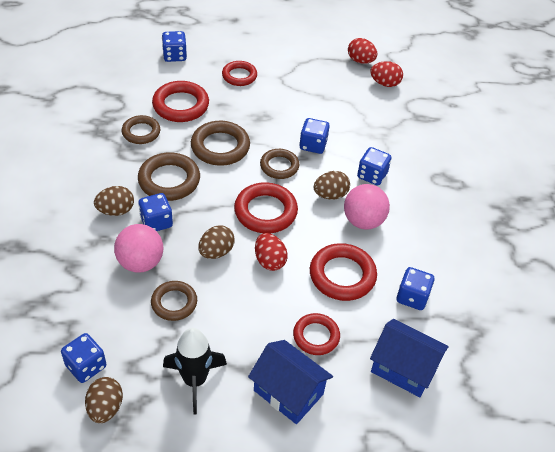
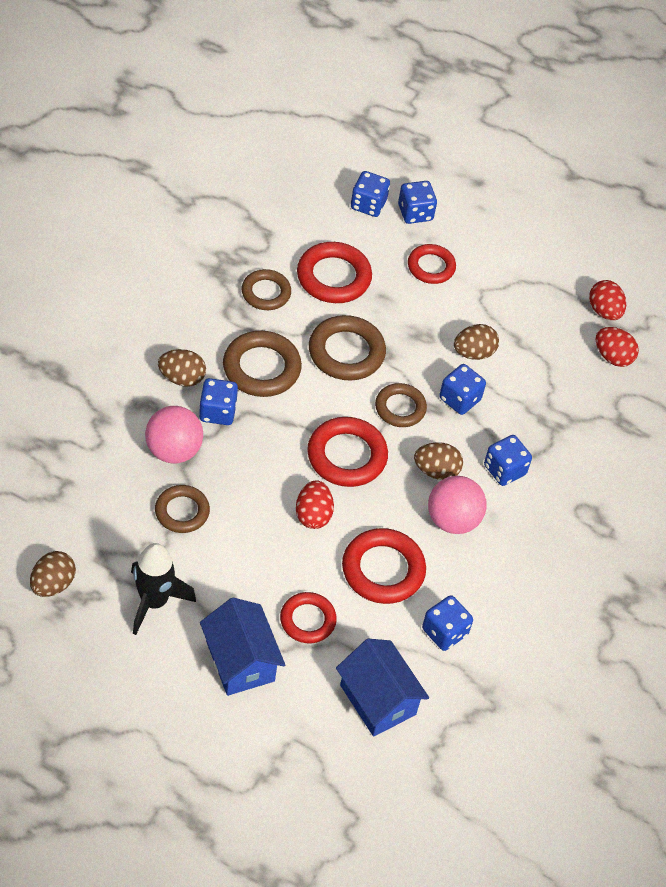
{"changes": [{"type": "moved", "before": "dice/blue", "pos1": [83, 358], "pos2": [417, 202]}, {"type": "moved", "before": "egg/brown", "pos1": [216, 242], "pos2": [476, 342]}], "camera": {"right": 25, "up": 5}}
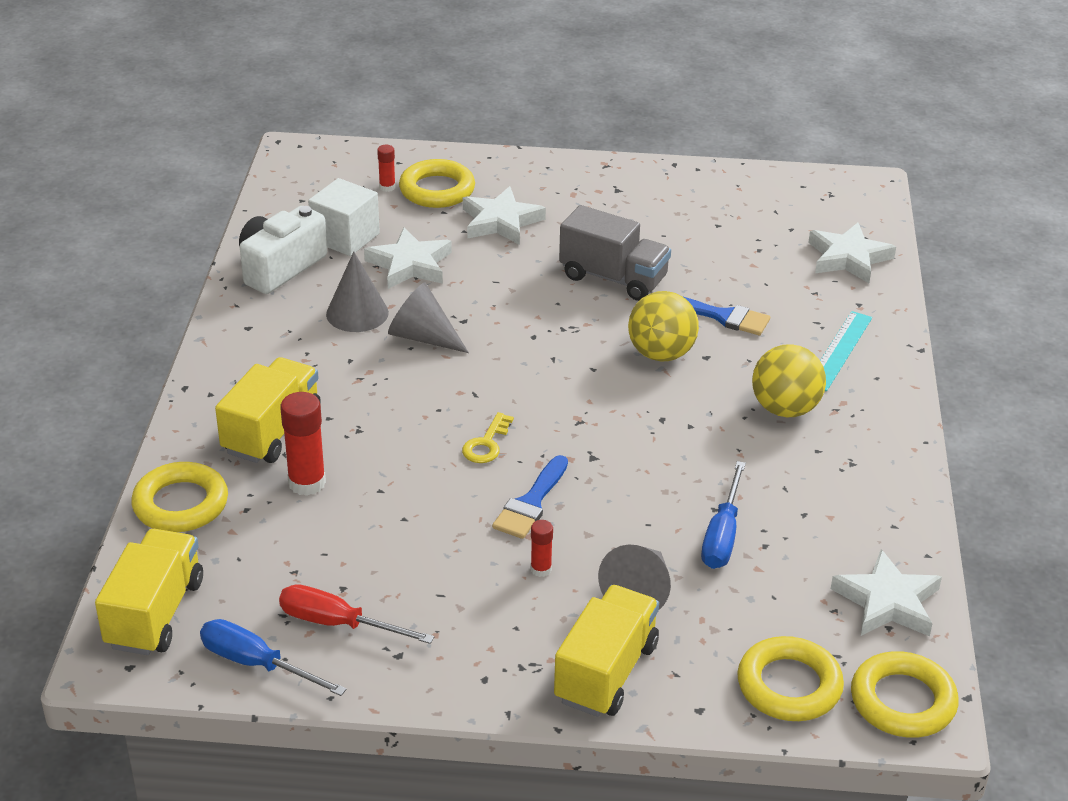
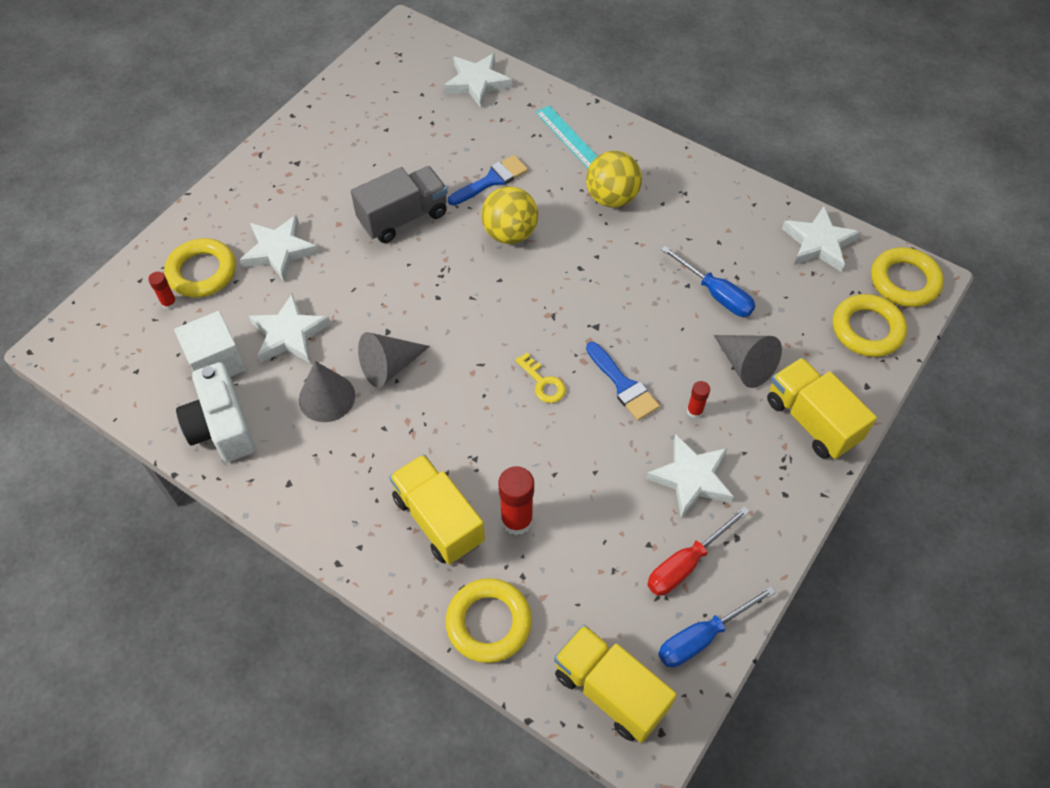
{"changes": [{"type": "added", "after": "star/white", "pos2": [690, 476]}], "camera": {"right": -60, "up": 20}}
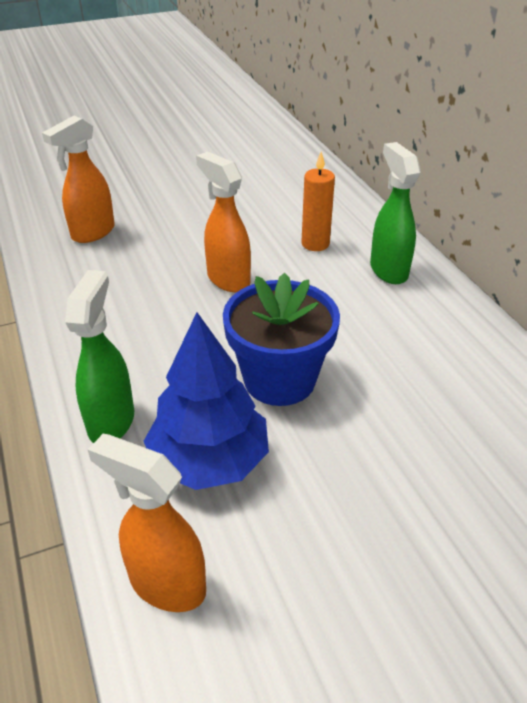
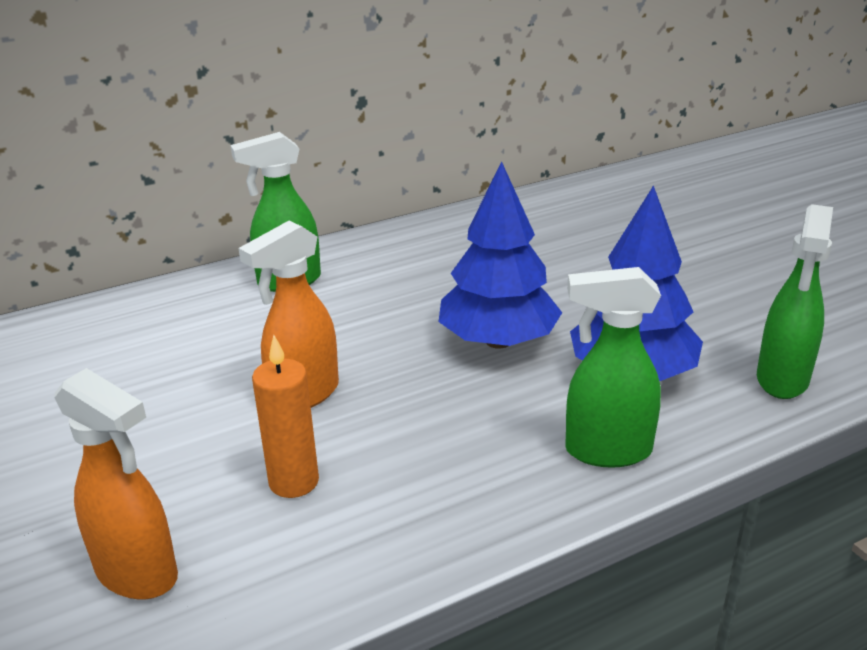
{"changes": [{"type": "moved", "before": "candle/orange", "pos1": [318, 201], "pos2": [285, 416]}, {"type": "replaced", "before": "flower pot/blue", "after": "tree/blue", "pos1": [281, 339], "pos2": [500, 255]}, {"type": "recoloured", "before": "spray bottle/orange", "after": "spray bottle/green", "pos1": [147, 523], "pos2": [795, 301]}], "camera": {"right": -95, "up": -10}}
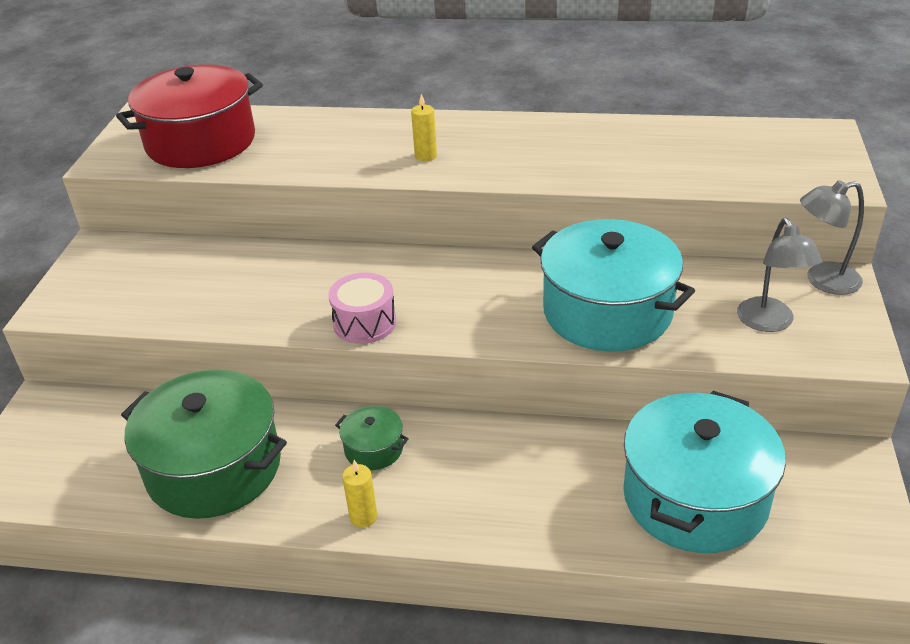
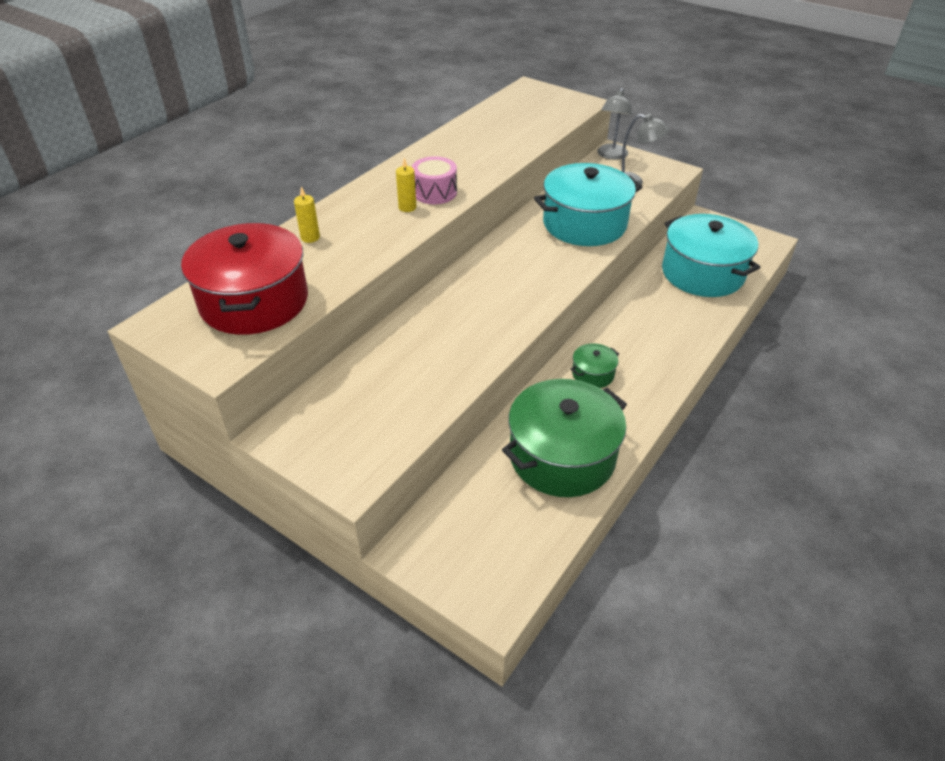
{"changes": [{"type": "moved", "before": "drum/pink", "pos1": [362, 308], "pos2": [434, 180]}, {"type": "moved", "before": "candle/yellow", "pos1": [359, 494], "pos2": [307, 214]}], "camera": {"right": -65, "up": 5}}
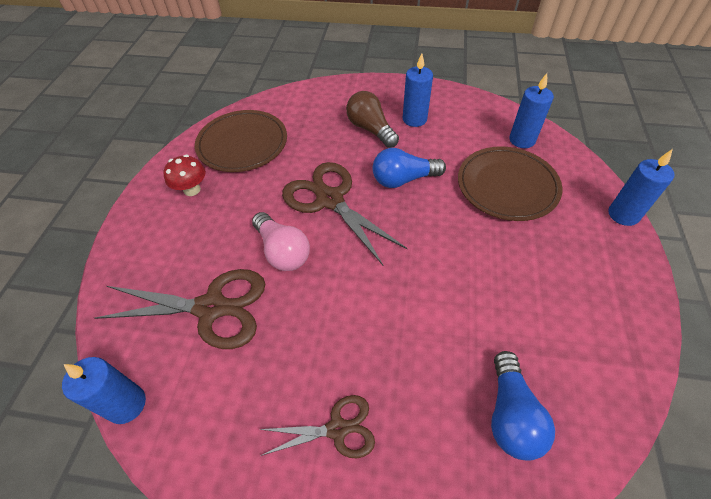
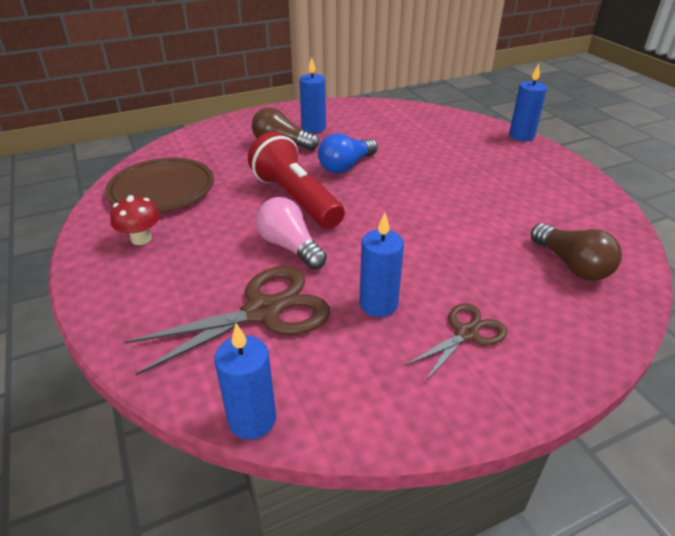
{"changes": [{"type": "removed", "before": "plate/brown", "pos1": [510, 183]}, {"type": "moved", "before": "candle/blue", "pos1": [531, 110], "pos2": [381, 264]}, {"type": "replaced", "before": "scissors/brown", "after": "flashlight/red", "pos1": [345, 213], "pos2": [296, 180]}, {"type": "recoloured", "before": "light bulb/blue", "after": "light bulb/brown", "pos1": [523, 406], "pos2": [576, 252]}, {"type": "turned", "before": "light bulb/pink", "pos1": [281, 241], "pos2": [291, 233], "turn": -150}], "camera": {"right": -35, "up": -15}}
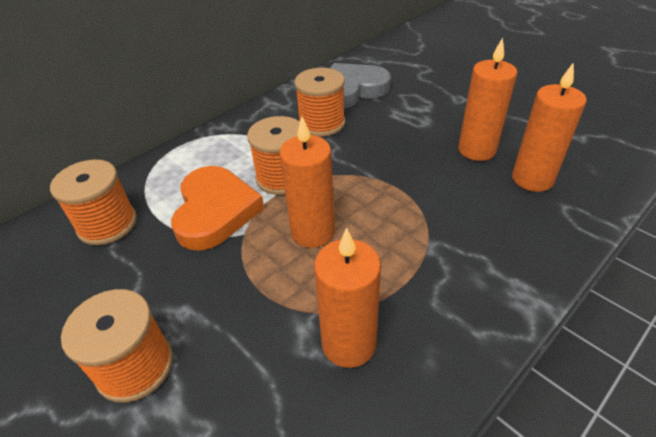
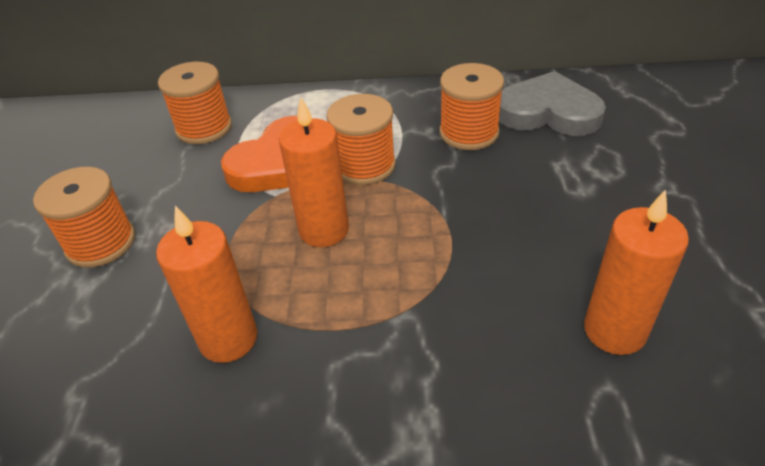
{"changes": [{"type": "removed", "before": "candle/orange", "pos1": [487, 99]}], "camera": {"right": 45, "up": 0}}
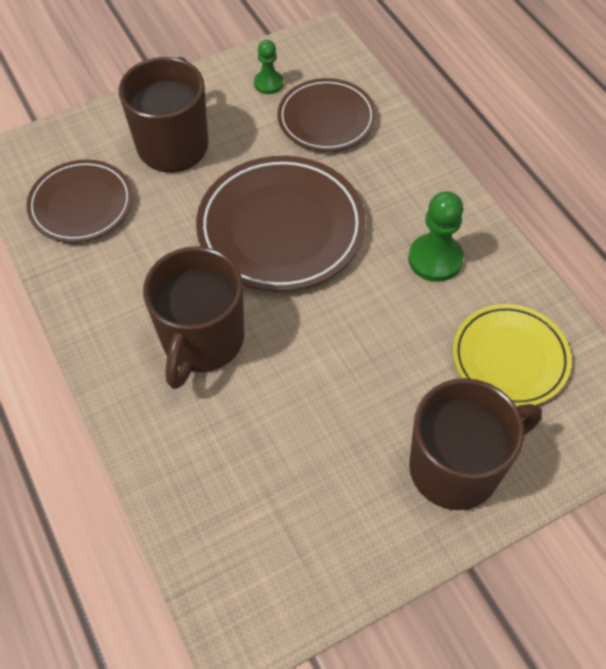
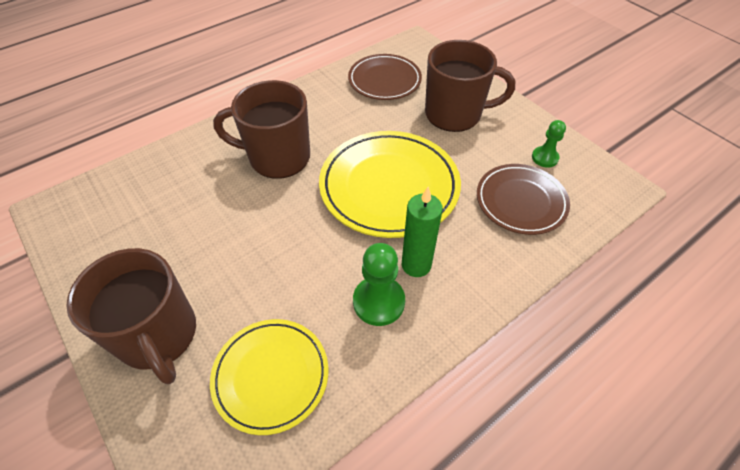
{"changes": [{"type": "added", "after": "candle/green", "pos2": [422, 232]}, {"type": "recoloured", "before": "plate/brown", "after": "plate/yellow", "pos1": [281, 224], "pos2": [390, 184]}], "camera": {"right": 80, "up": -5}}
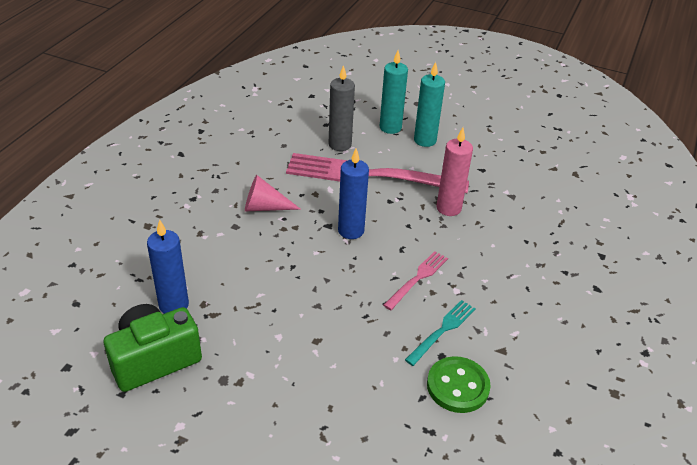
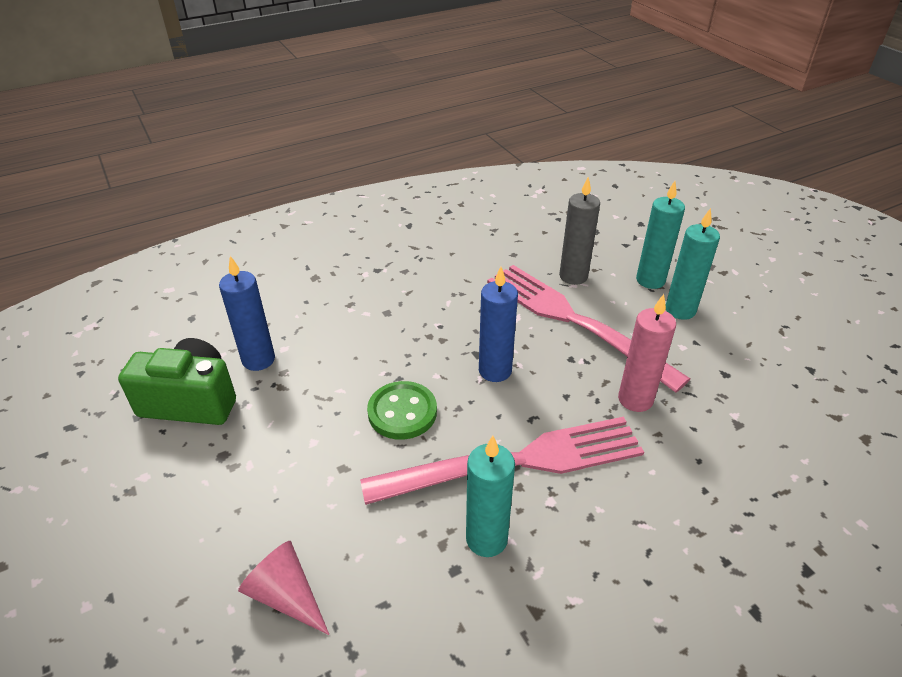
{"changes": [{"type": "moved", "before": "cone/pink", "pos1": [273, 193], "pos2": [283, 588]}, {"type": "moved", "before": "button/green", "pos1": [459, 384], "pos2": [402, 410]}, {"type": "replaced", "before": "fork/turquoise", "after": "candle/turquoise", "pos1": [440, 333], "pos2": [490, 496]}, {"type": "resized", "before": "fork/pink", "pos1": [415, 280], "pos2": [502, 461], "scale": 2.17}], "camera": {"right": 40, "up": 0}}
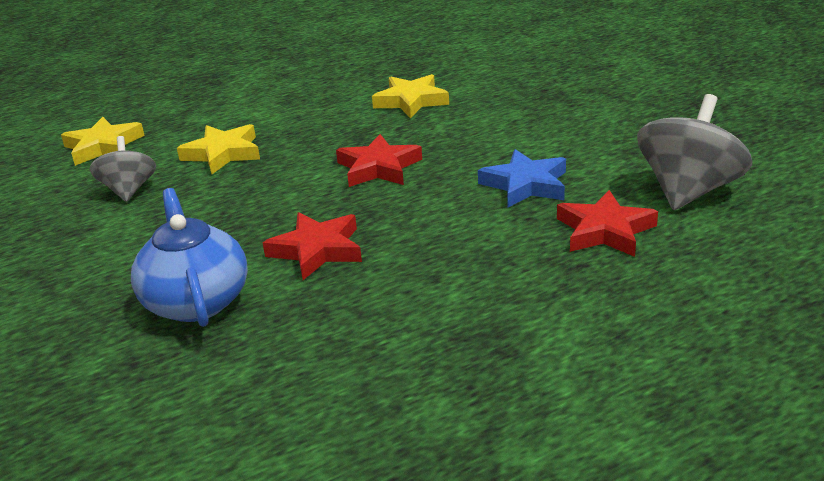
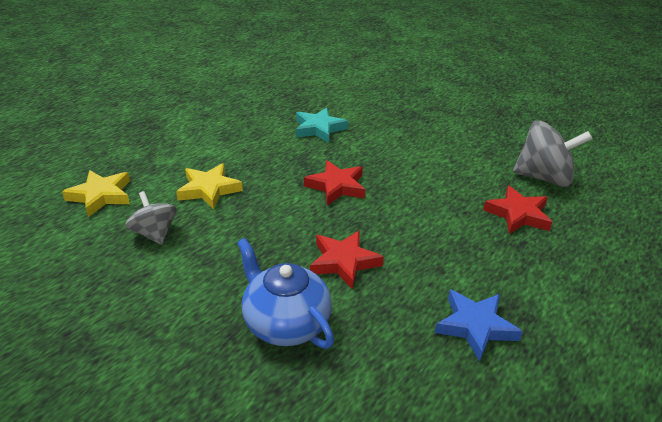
{"changes": [{"type": "moved", "before": "star/blue", "pos1": [522, 178], "pos2": [479, 325]}, {"type": "recoloured", "before": "star/yellow", "after": "star/turquoise", "pos1": [410, 96], "pos2": [322, 125]}, {"type": "turned", "before": "spinning top/grey", "pos1": [695, 152], "pos2": [552, 153], "turn": 90}], "camera": {"right": -25, "up": 5}}
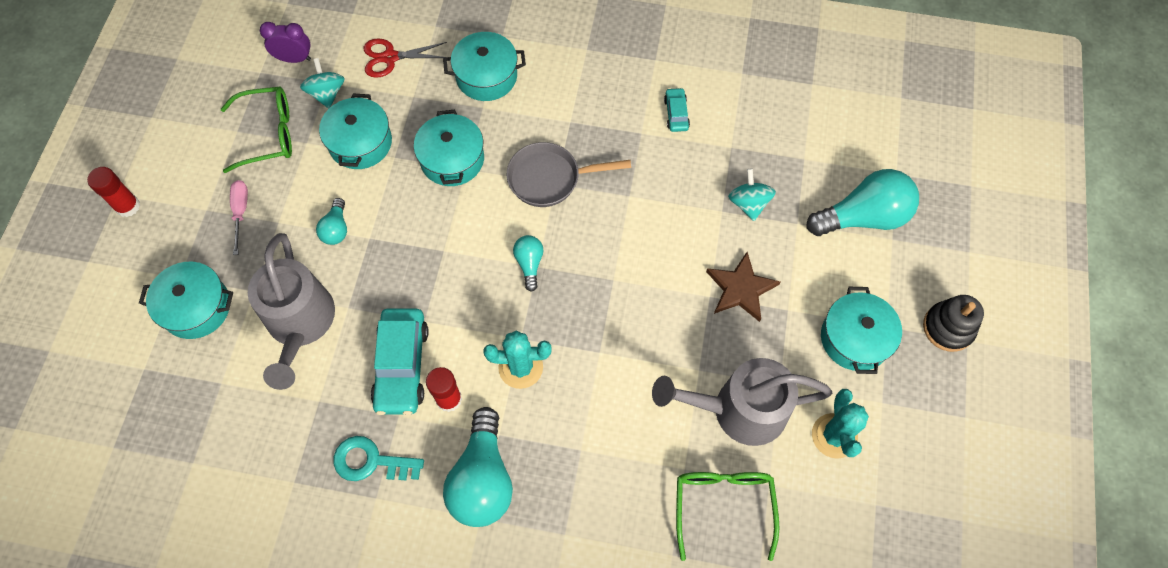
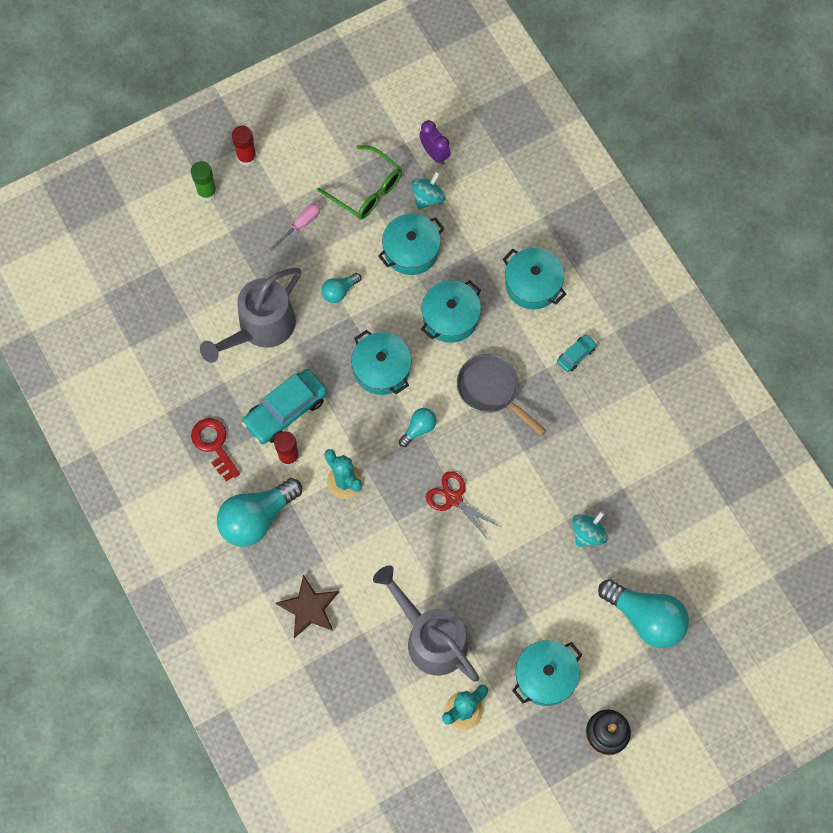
{"changes": [{"type": "removed", "before": "glasses/green", "pos1": [727, 516]}, {"type": "added", "after": "glue stick/green", "pos2": [204, 181]}, {"type": "moved", "before": "pot/turquoise", "pos1": [186, 300], "pos2": [381, 362]}, {"type": "moved", "before": "scissors/red", "pos1": [406, 58], "pos2": [463, 506]}, {"type": "moved", "before": "car/turquoise", "pos1": [677, 110], "pos2": [577, 353]}, {"type": "moved", "before": "star/brown", "pos1": [743, 287], "pos2": [307, 606]}, {"type": "recoloured", "before": "key/turquoise", "after": "key/red", "pos1": [378, 458], "pos2": [215, 449]}], "camera": {"right": 50, "up": 5}}
